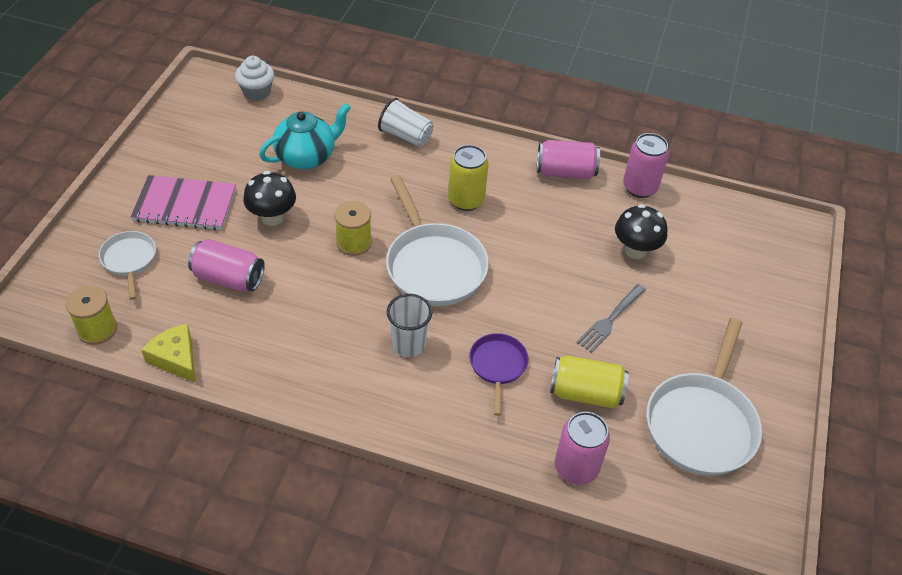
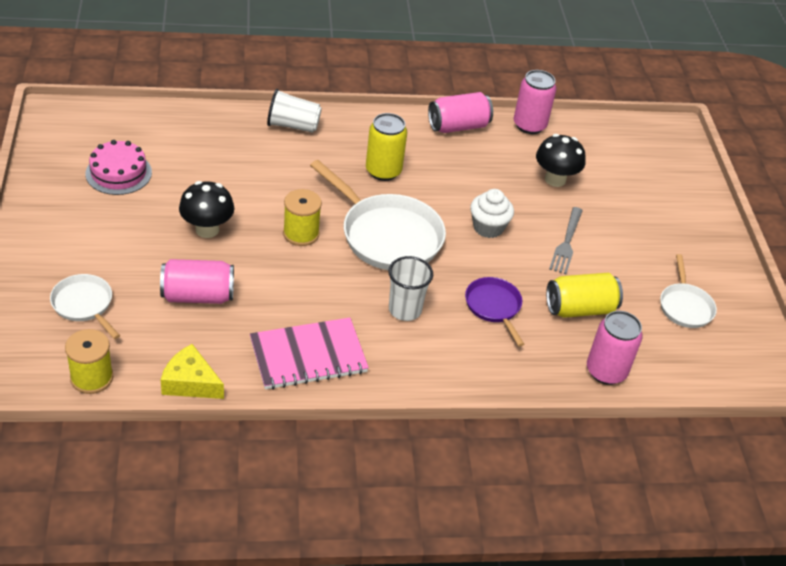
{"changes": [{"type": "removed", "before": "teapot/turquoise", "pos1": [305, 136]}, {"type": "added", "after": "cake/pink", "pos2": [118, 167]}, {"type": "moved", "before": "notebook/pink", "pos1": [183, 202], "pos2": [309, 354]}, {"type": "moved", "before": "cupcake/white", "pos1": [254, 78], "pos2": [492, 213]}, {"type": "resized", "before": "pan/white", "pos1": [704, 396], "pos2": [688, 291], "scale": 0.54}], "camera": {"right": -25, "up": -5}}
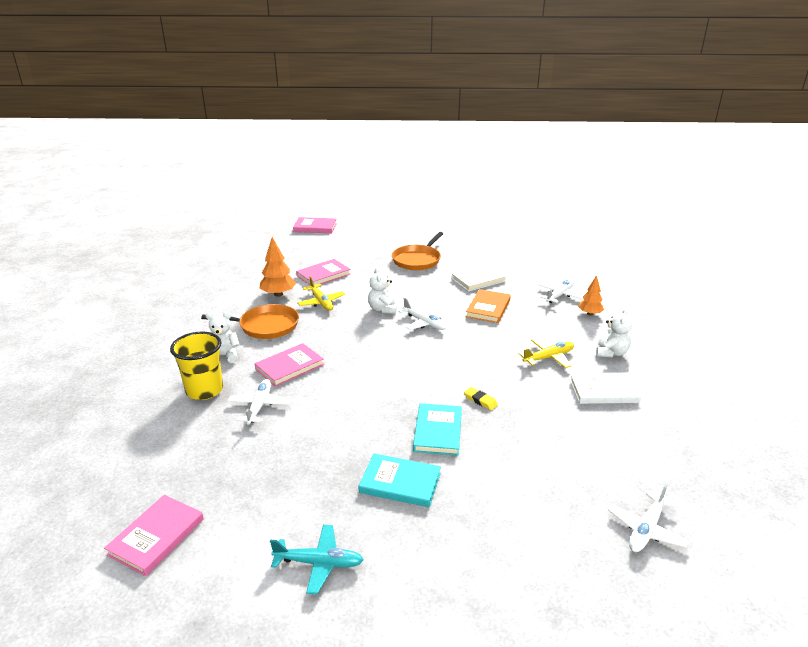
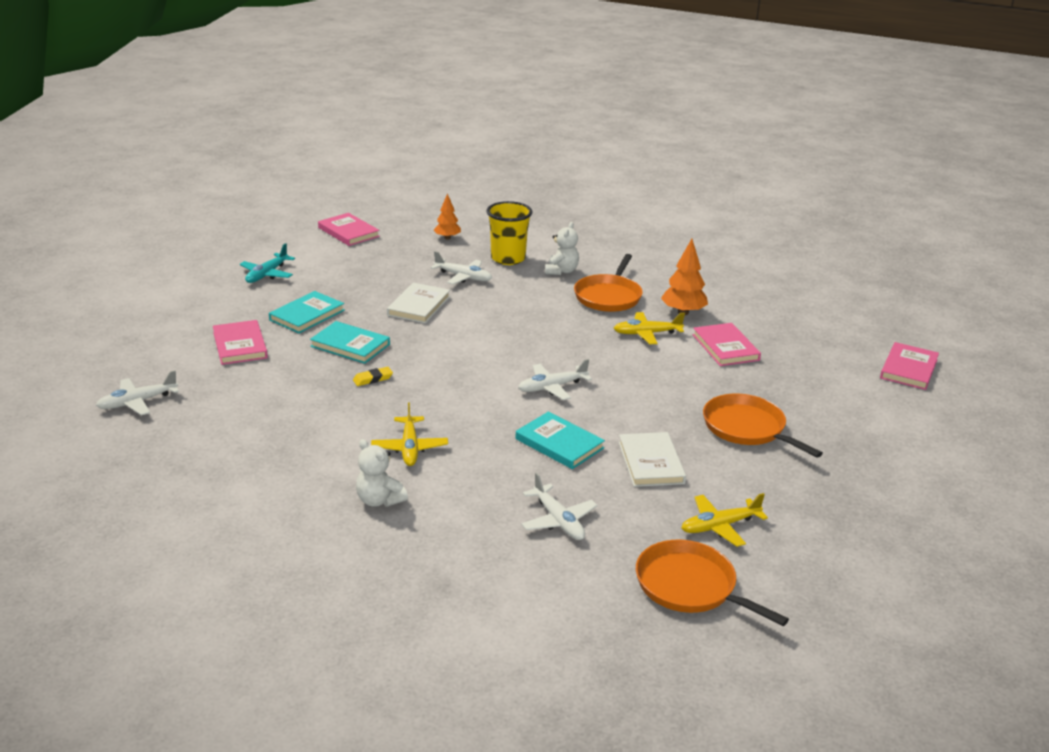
{"changes": [{"type": "removed", "before": "teddy bear/white", "pos1": [382, 291]}, {"type": "added", "after": "pan/orange", "pos2": [712, 583]}, {"type": "added", "after": "plane/yellow", "pos2": [725, 520]}, {"type": "moved", "before": "book/pink", "pos1": [289, 365], "pos2": [240, 342]}, {"type": "moved", "before": "book/white", "pos1": [605, 388], "pos2": [418, 303]}, {"type": "moved", "before": "tree/orange", "pos1": [591, 295], "pos2": [447, 216]}, {"type": "recoloured", "before": "book/orange", "after": "book/turquoise", "pos1": [488, 306], "pos2": [560, 440]}, {"type": "turned", "before": "plane/white", "pos1": [648, 518], "pos2": [137, 392], "turn": -90}], "camera": {"right": 110, "up": 0}}
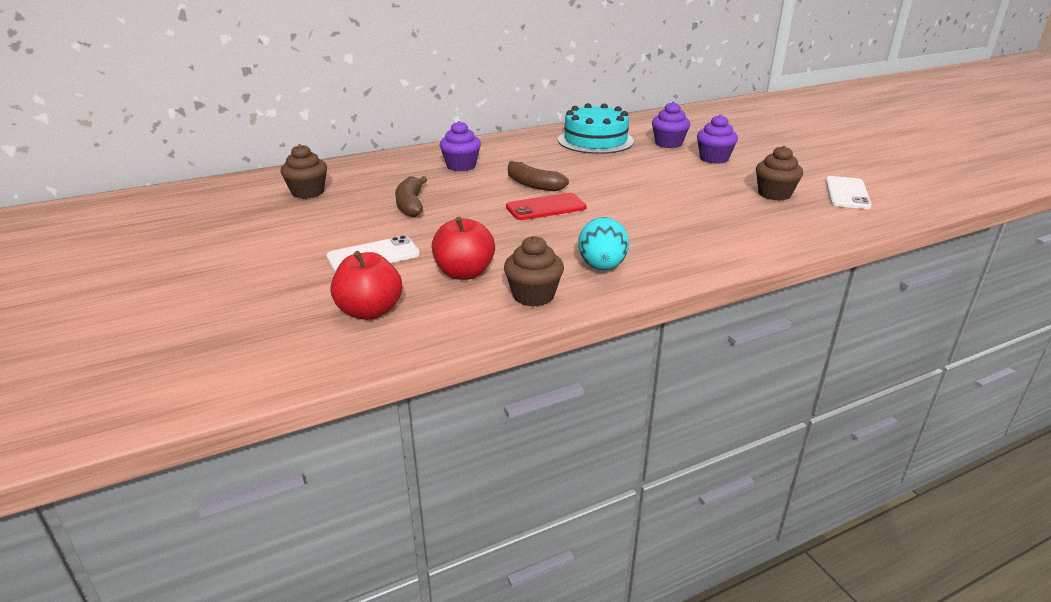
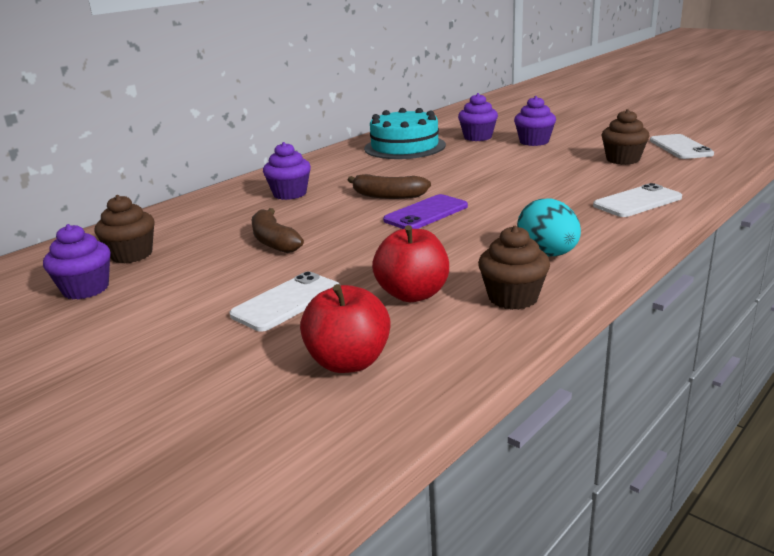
{"changes": [{"type": "added", "after": "cupcake/purple", "pos2": [77, 261]}, {"type": "added", "after": "phone/white", "pos2": [637, 200]}, {"type": "recoloured", "before": "phone/red", "after": "phone/purple", "pos1": [546, 206], "pos2": [425, 211]}], "camera": {"right": -20, "up": -5}}
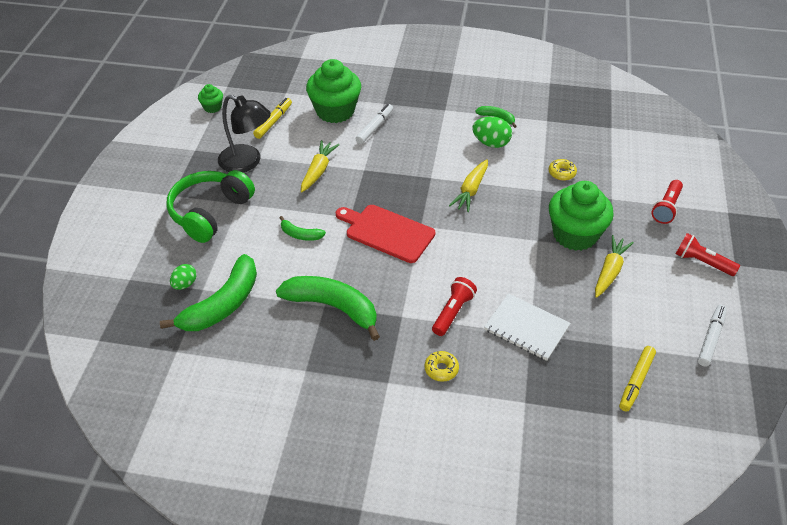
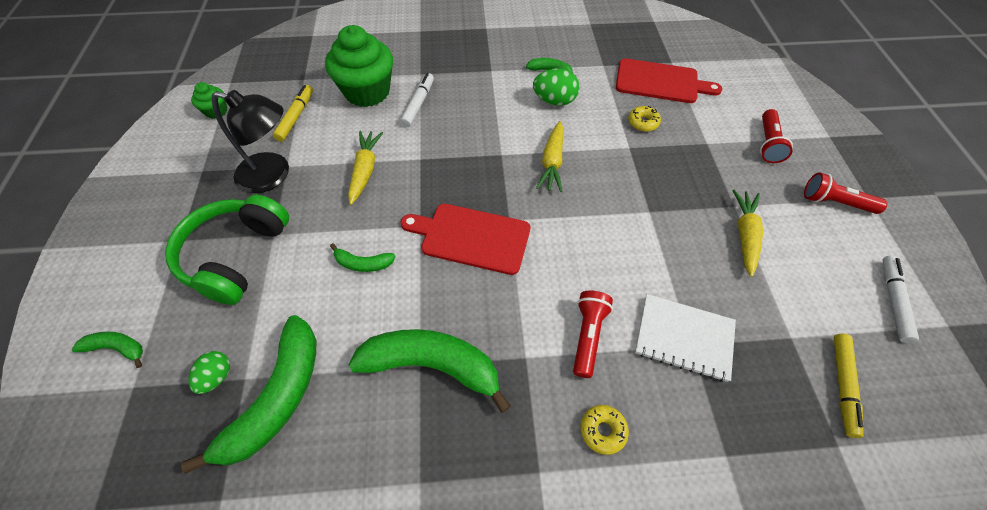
{"changes": [{"type": "removed", "before": "cupcake/green", "pos1": [581, 216]}, {"type": "added", "after": "banana/green", "pos2": [107, 350]}, {"type": "added", "after": "cutting board/red", "pos2": [669, 80]}], "camera": {"right": -15, "up": 10}}
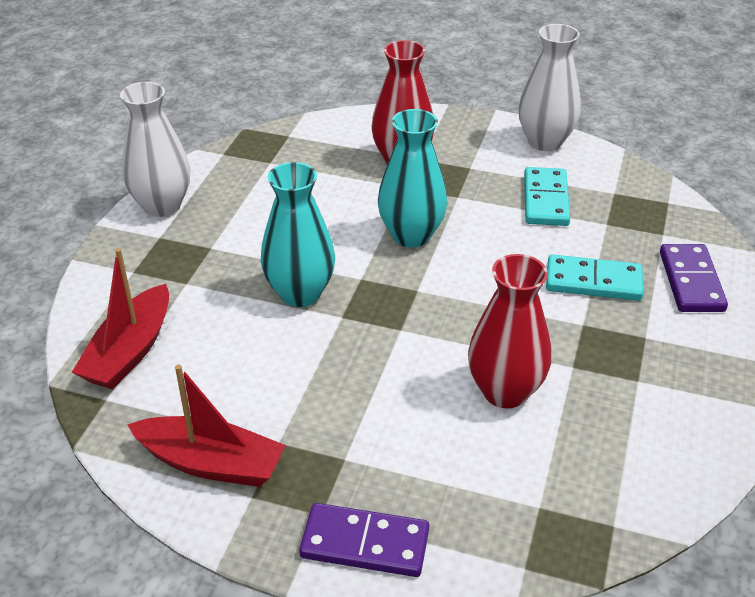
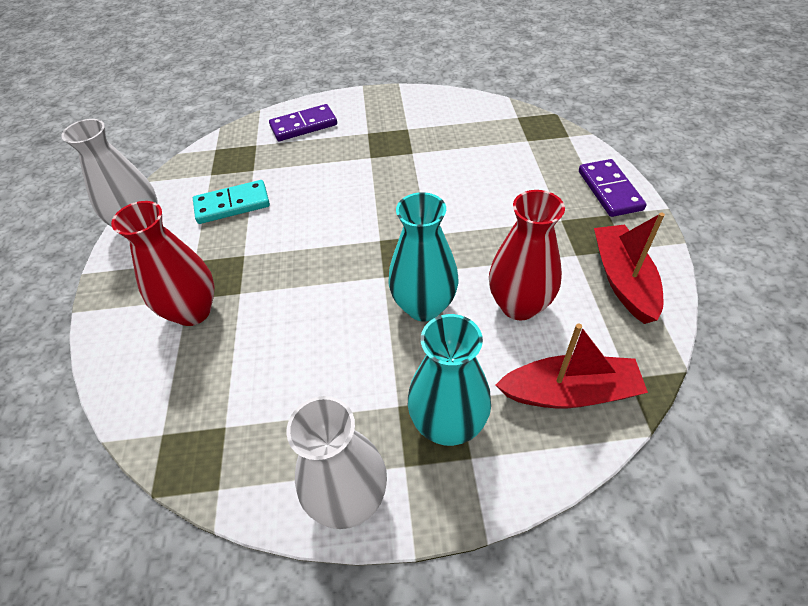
{"changes": [{"type": "removed", "before": "domino/turquoise", "pos1": [594, 277]}, {"type": "moved", "before": "vase/turquoise", "pos1": [412, 178], "pos2": [449, 380]}, {"type": "moved", "before": "vase/red", "pos1": [509, 331], "pos2": [527, 255]}], "camera": {"right": -110, "up": 10}}
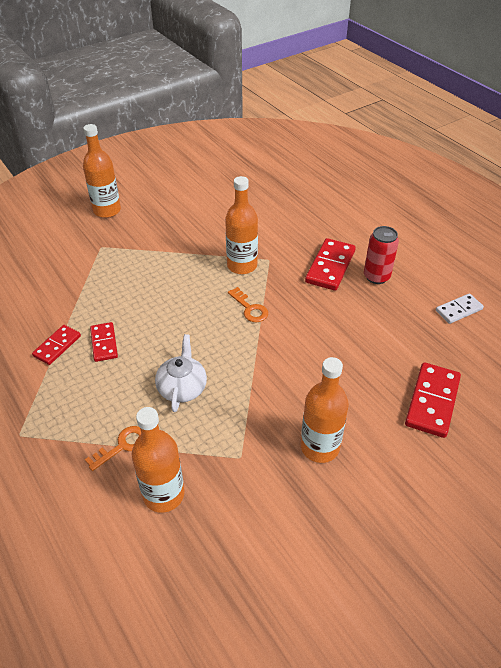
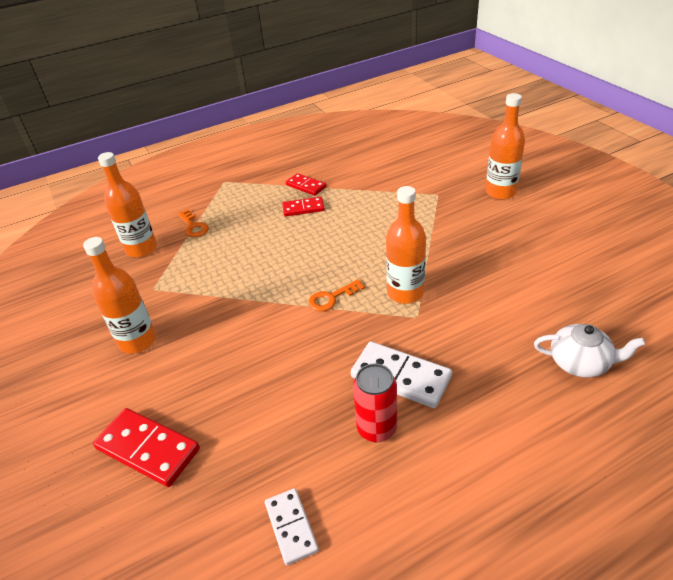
{"changes": [{"type": "moved", "before": "teapot/white", "pos1": [181, 373], "pos2": [589, 350]}, {"type": "recoloured", "before": "domino/red", "after": "domino/white", "pos1": [330, 264], "pos2": [401, 375]}], "camera": {"right": 100, "up": -5}}
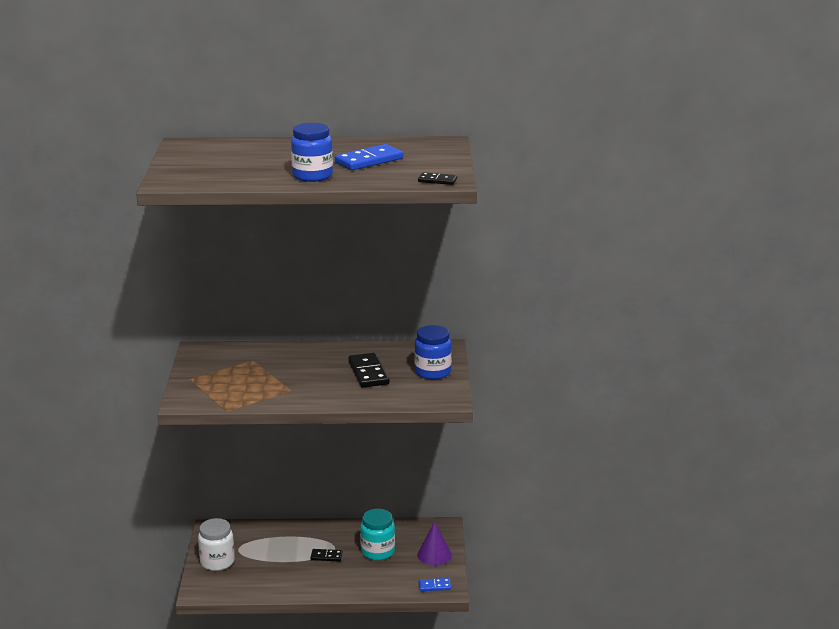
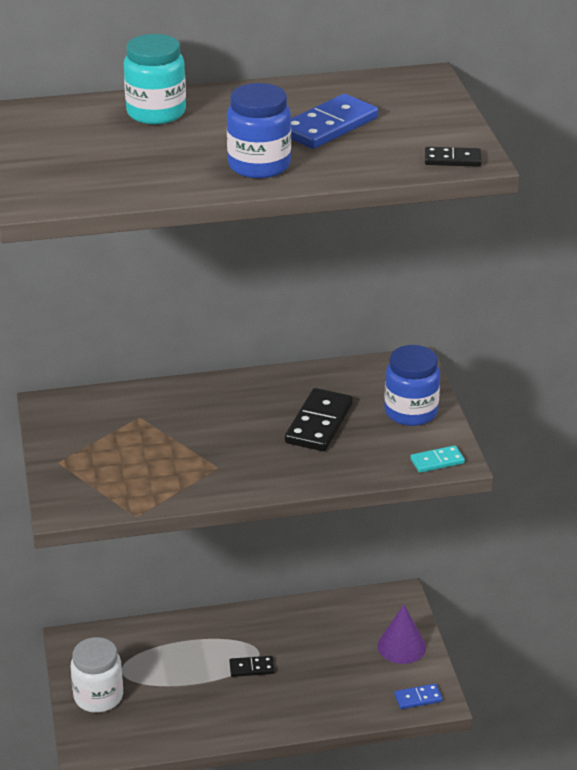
{"changes": [{"type": "added", "after": "domino/turquoise", "pos2": [437, 459]}, {"type": "moved", "before": "jar/turquoise", "pos1": [377, 534], "pos2": [155, 79]}, {"type": "turned", "before": "domino/black", "pos1": [368, 370], "pos2": [319, 419], "turn": 45}], "camera": {"right": -10, "up": 10}}
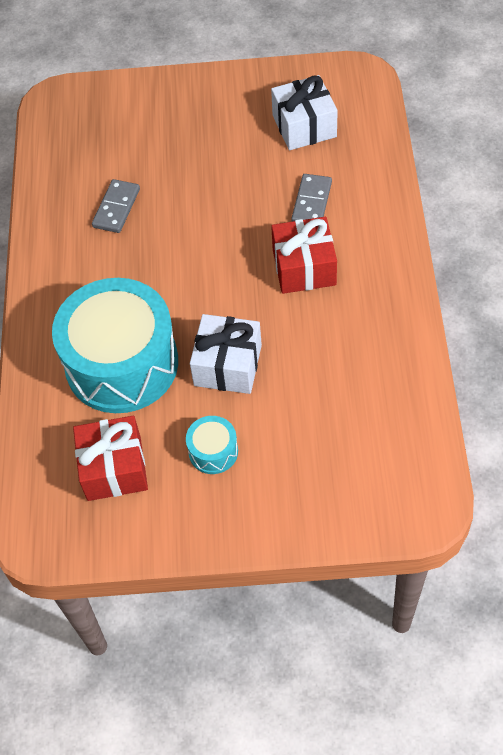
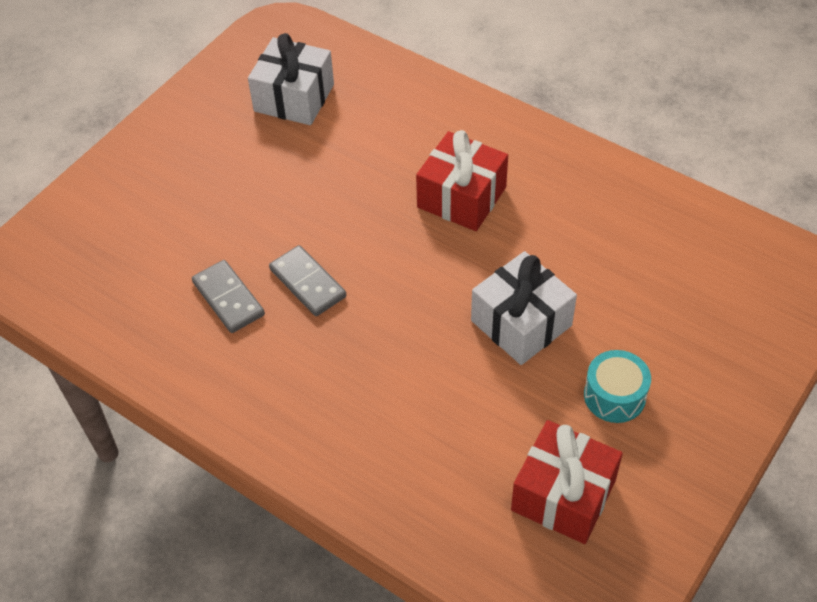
{"changes": [{"type": "removed", "before": "drum/turquoise", "pos1": [115, 345]}, {"type": "moved", "before": "domino/grey", "pos1": [311, 198], "pos2": [307, 280]}], "camera": {"right": -55, "up": -5}}
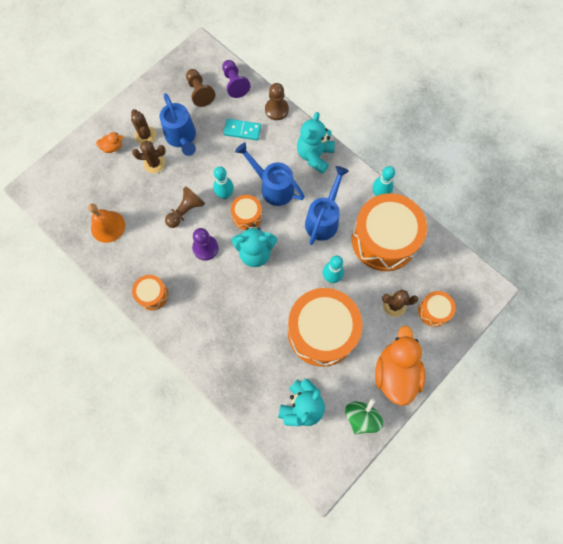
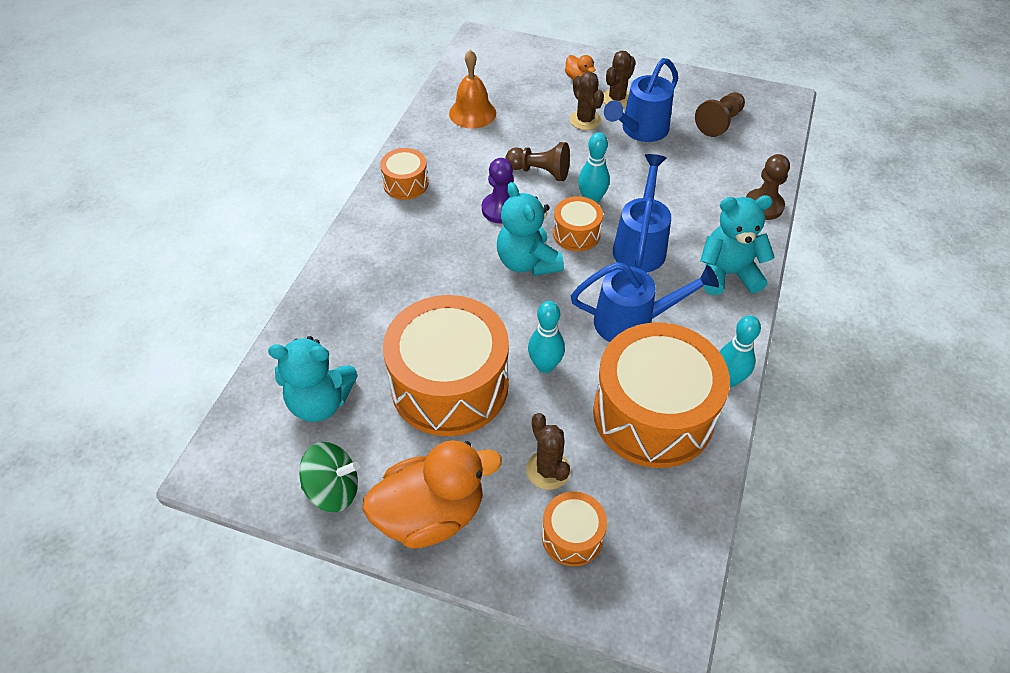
{"changes": [{"type": "removed", "before": "pawn/purple", "pos1": [236, 79]}, {"type": "removed", "before": "domino/turquoise", "pos1": [242, 129]}], "camera": {"right": 65, "up": -20}}
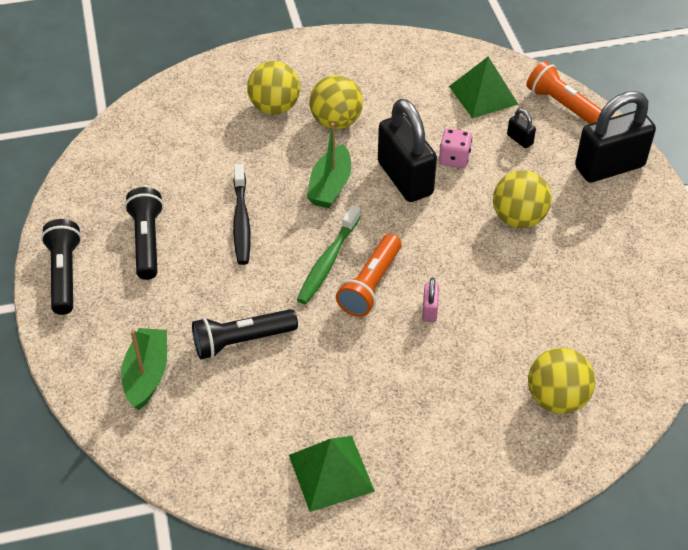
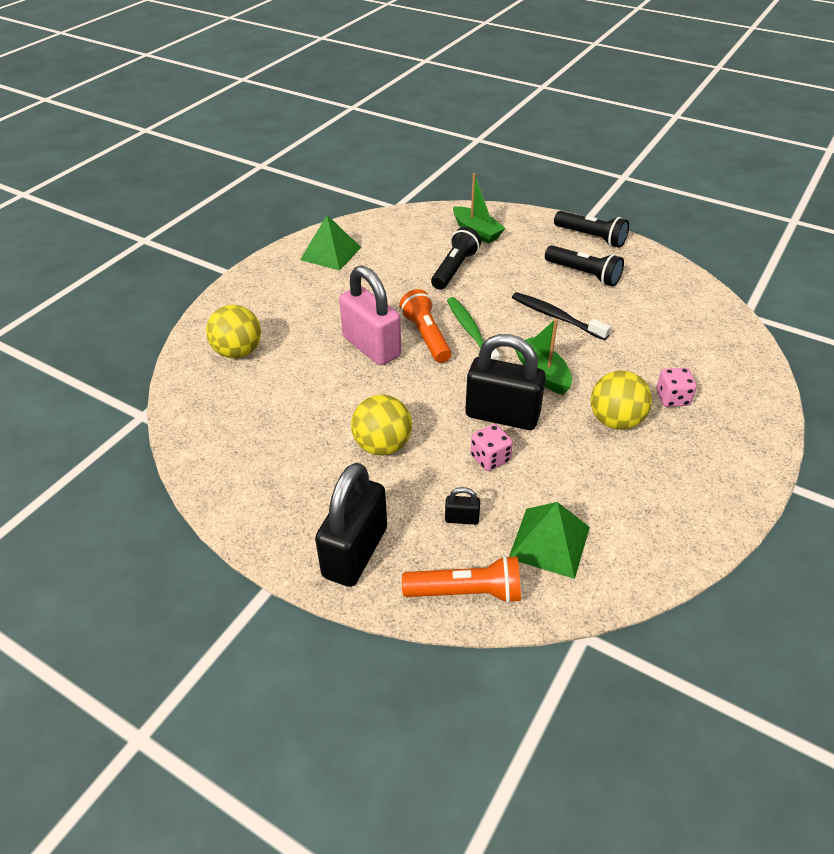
{"changes": [{"type": "replaced", "before": "ball/yellow", "after": "dice/pink", "pos1": [273, 88], "pos2": [676, 387]}, {"type": "resized", "before": "padlock/pink", "pos1": [430, 300], "pos2": [370, 315], "scale": 2.41}], "camera": {"right": 135, "up": -5}}
